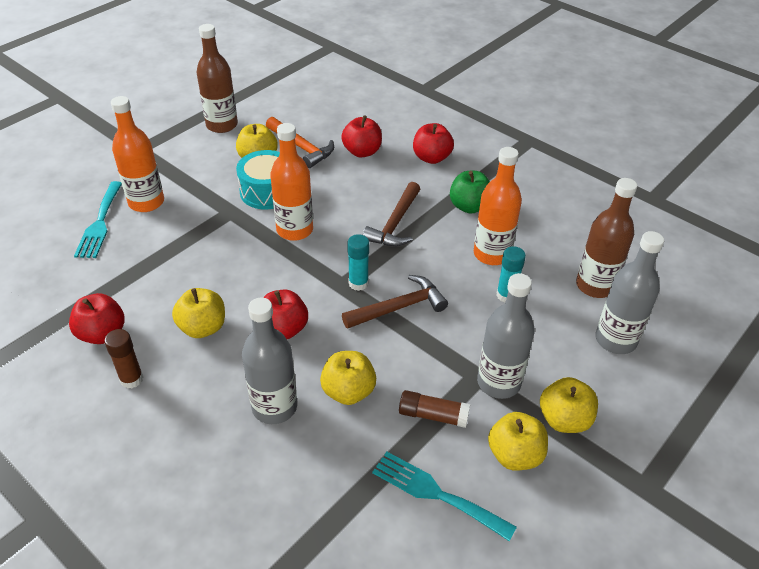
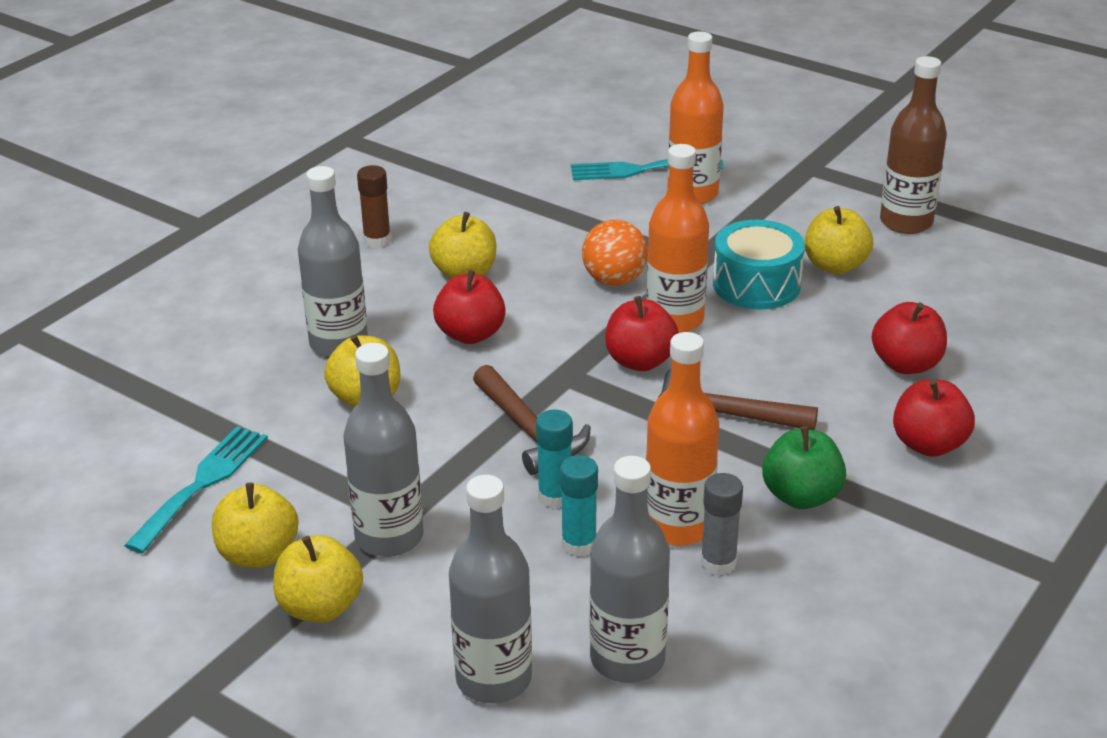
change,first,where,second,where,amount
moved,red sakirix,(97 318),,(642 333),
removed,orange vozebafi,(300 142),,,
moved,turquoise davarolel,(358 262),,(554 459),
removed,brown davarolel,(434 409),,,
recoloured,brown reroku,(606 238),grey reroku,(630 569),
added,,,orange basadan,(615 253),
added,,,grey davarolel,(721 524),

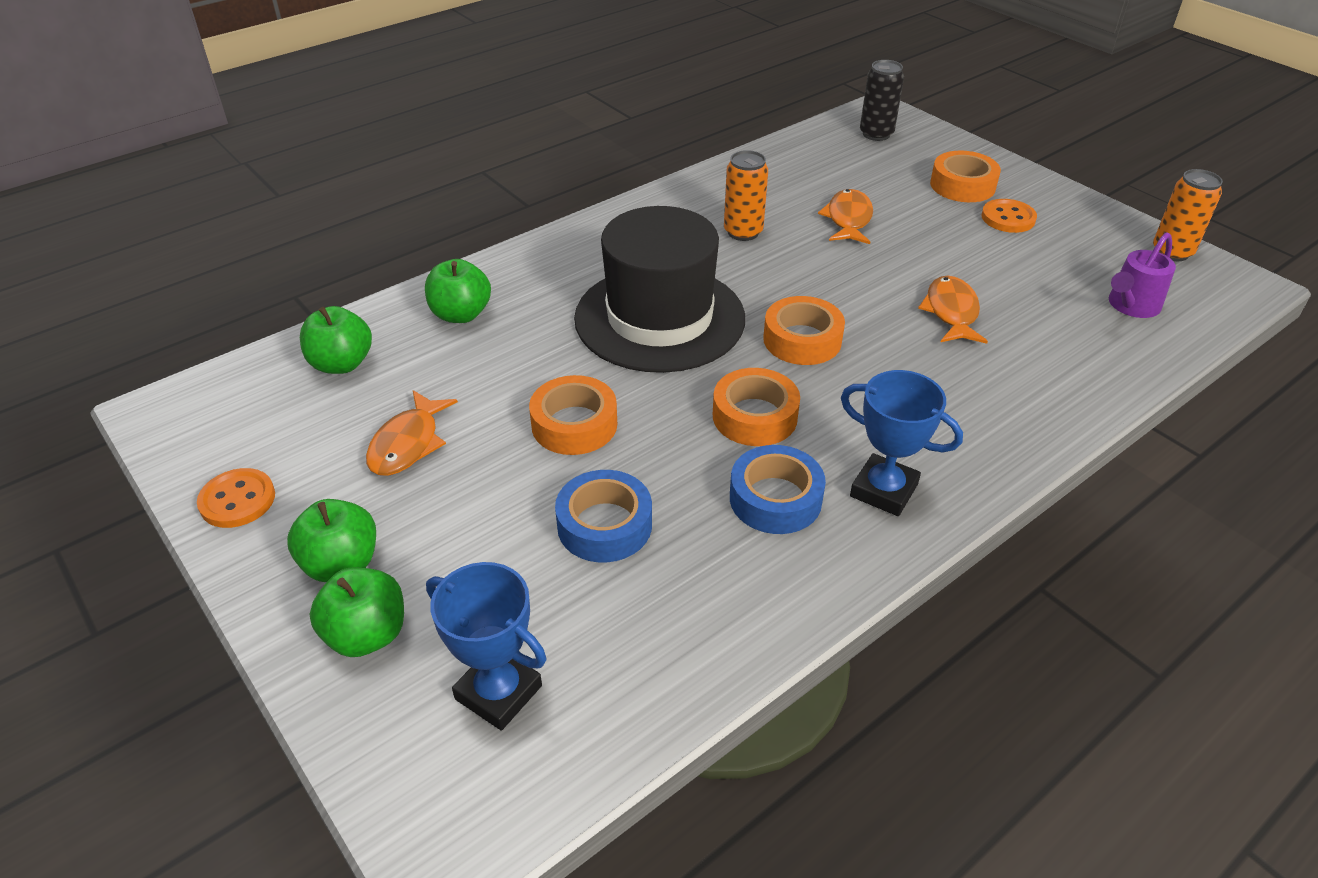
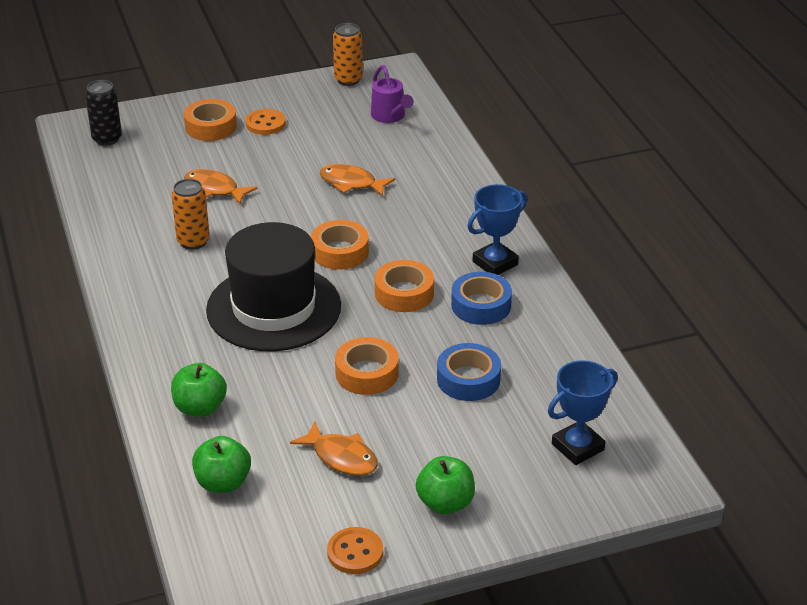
change,first,where,second,where,amount
removed,green sakirix,(357 612),,,

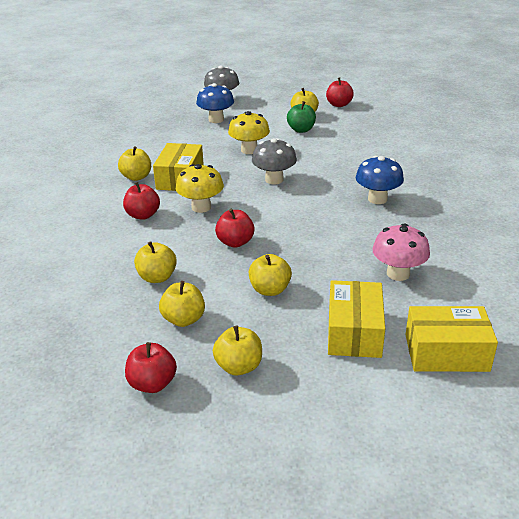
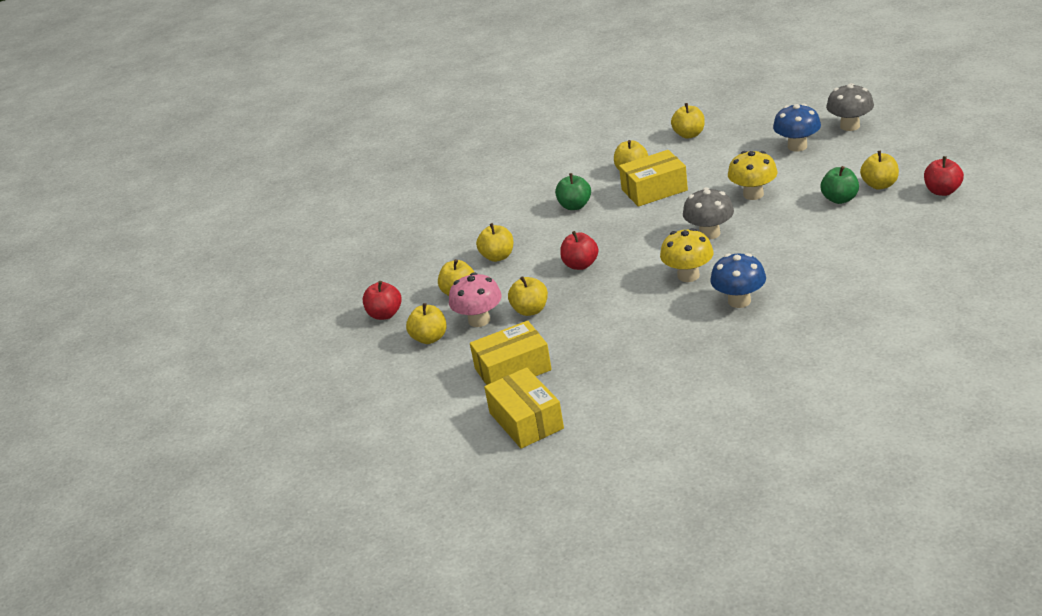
change,first,where,second,where,amount
recoloured,red sakirix,(141 201),green sakirix,(573 191),
moved,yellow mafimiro,(200 188),,(686 255),
moved,pink mafimiro,(401 252),,(475 299),
added,,,yellow sakirix,(688 121),

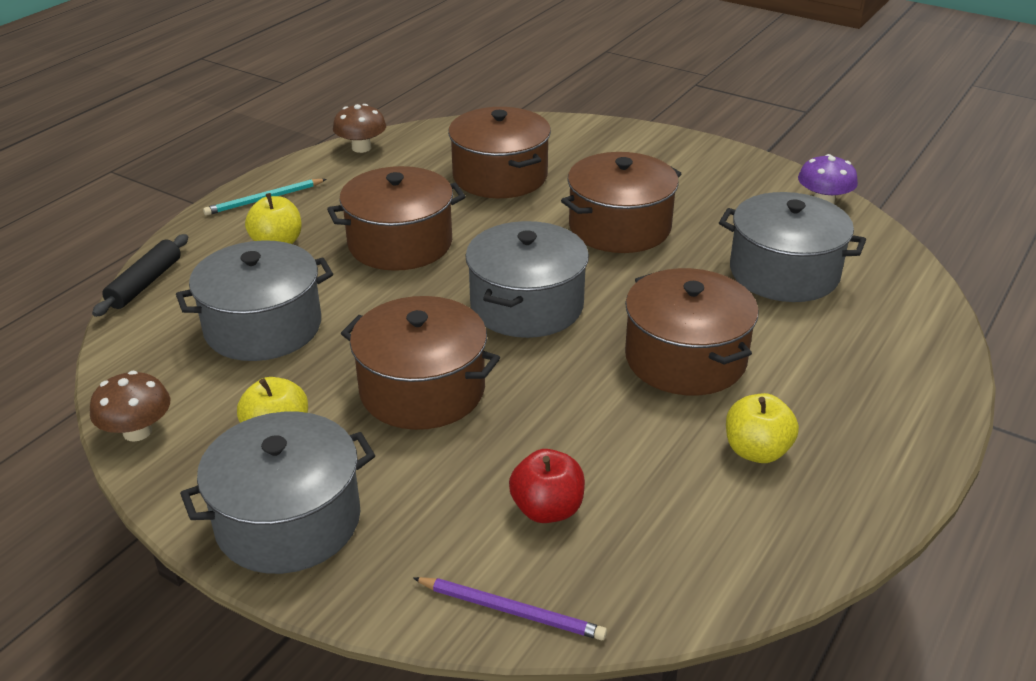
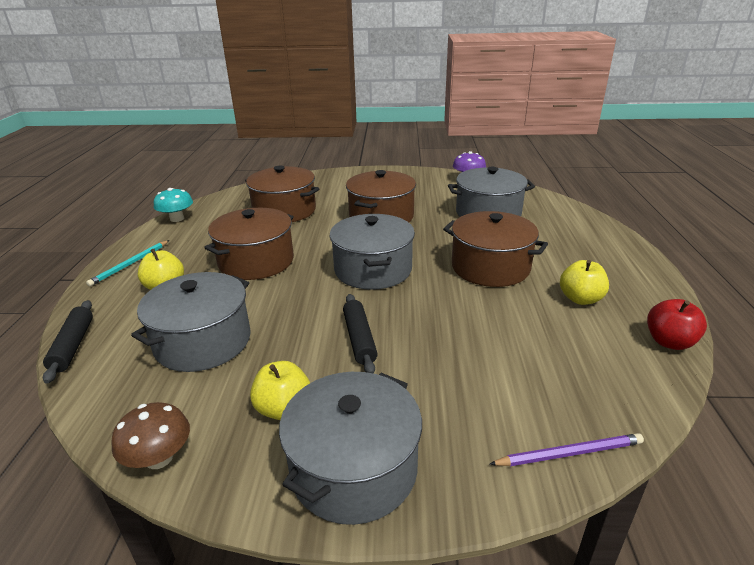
change,first,where,second,where,amount
recoloured,brown mafimiro,(359 128),turquoise mafimiro,(173 205),
replaced,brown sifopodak,(420 363),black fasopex,(360 334),
moved,red sakirix,(547 486),,(677 324),

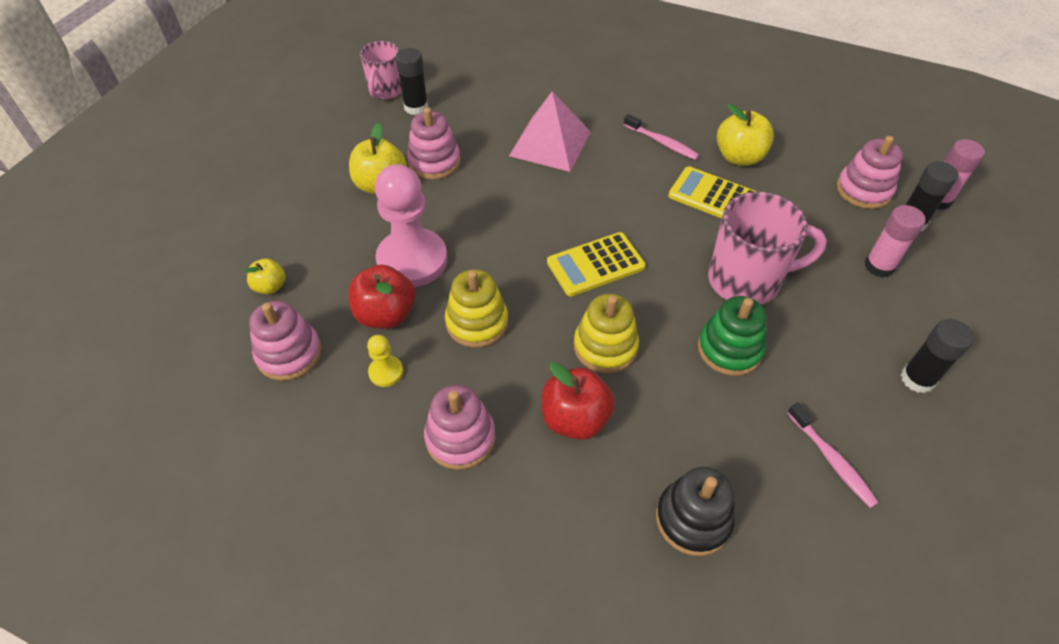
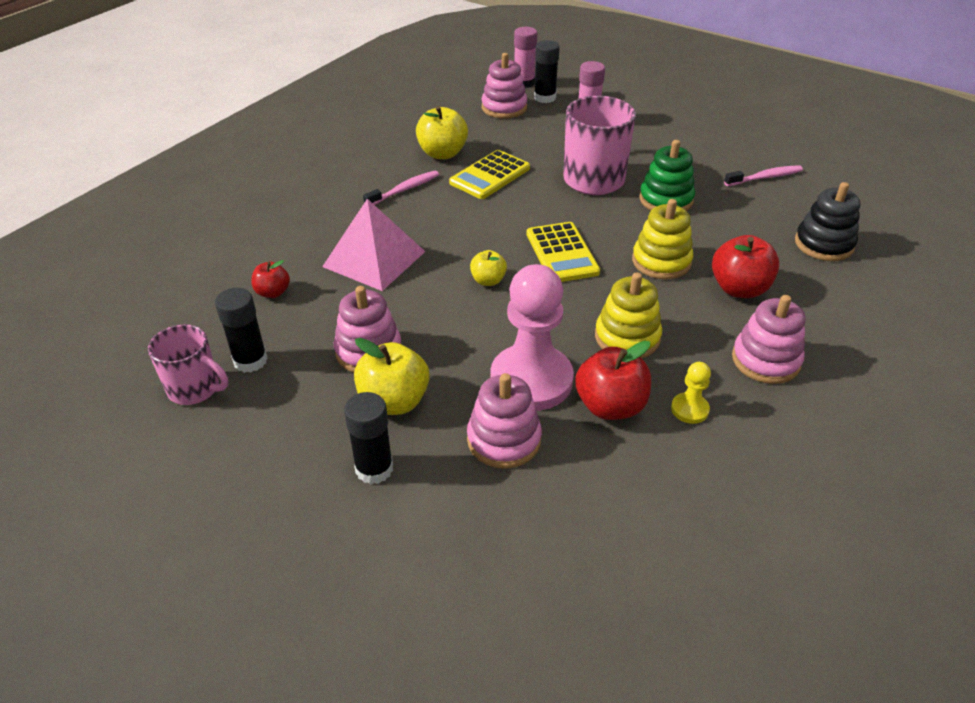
change,first,where,second,where,amount
moved,yellow sakirix,(265 276),,(488 268),
moved,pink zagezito,(285 341),,(504 421),
moved,black davarolel,(937 356),,(368 438),
added,,,red sakirix,(270 279),

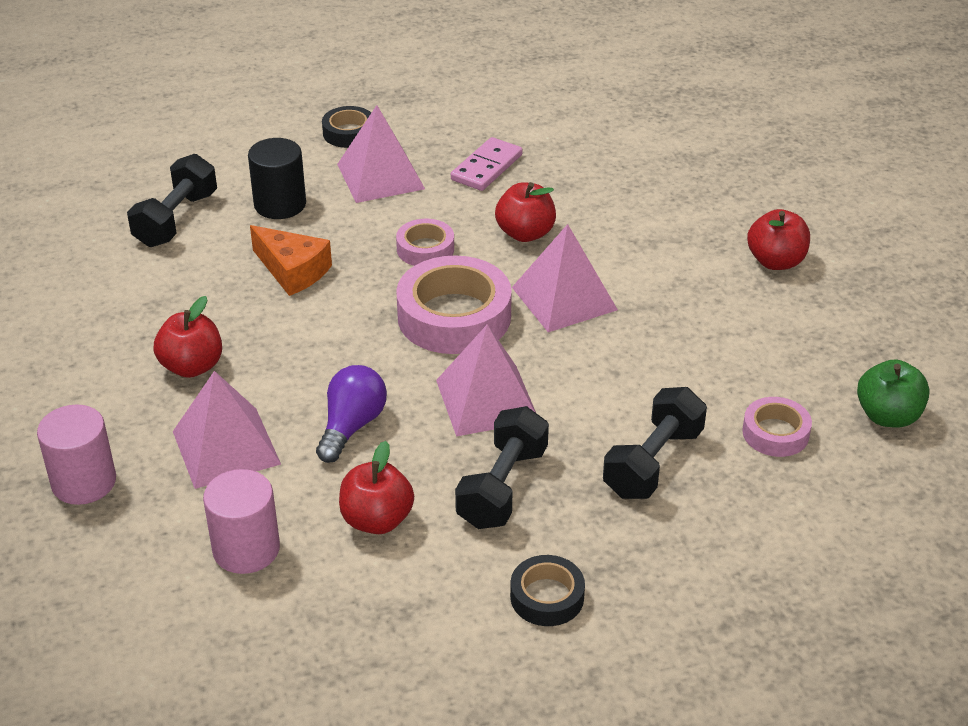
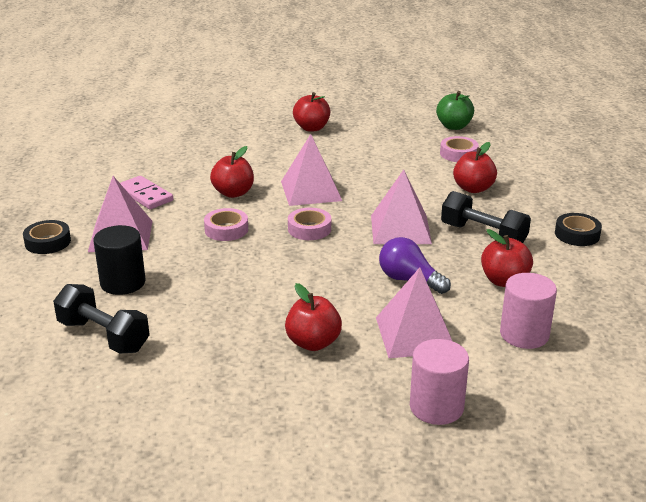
change,first,where,second,where,amount
removed,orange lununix,(291 260),,,
resized,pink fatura,(454 305),,(309 224),x0.54
replaced,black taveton,(655 443),red sakirix,(475 167),

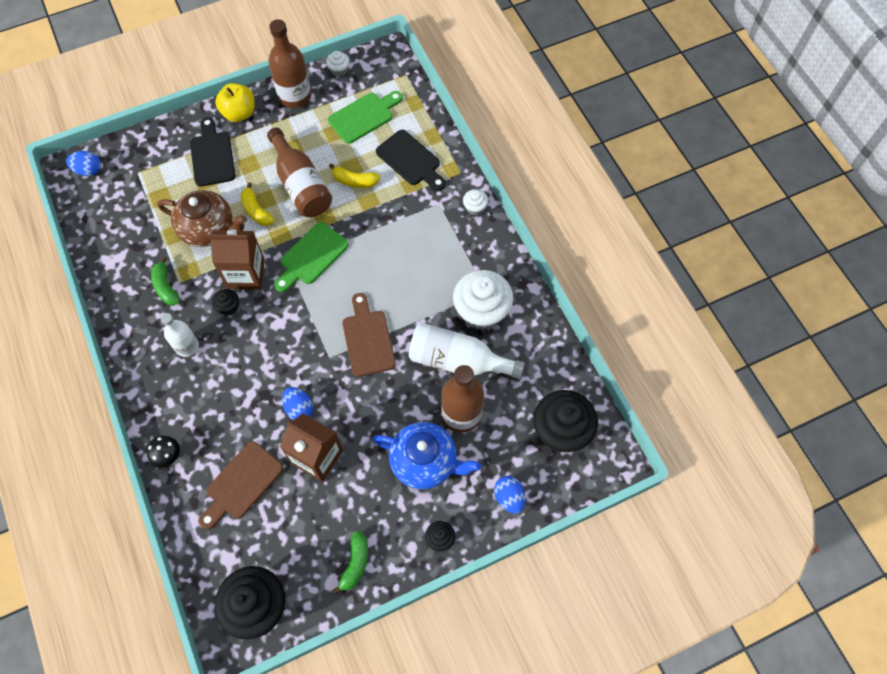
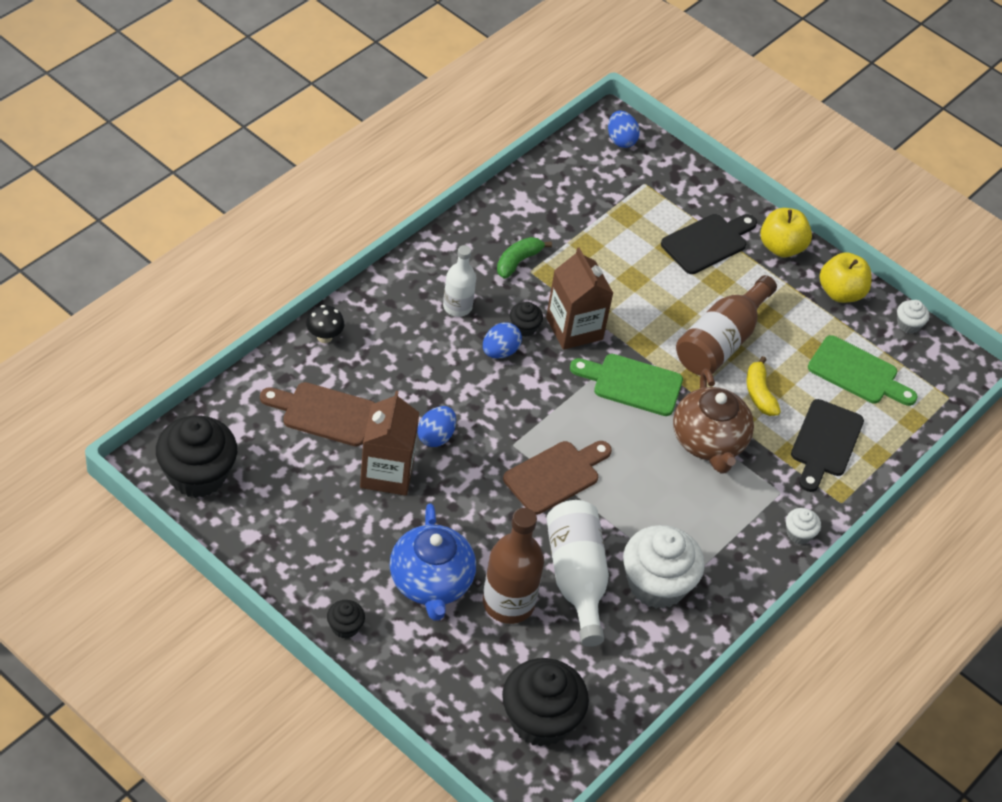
change,first,where,second,where,amount
moved,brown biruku,(202 218),,(713 421),
removed,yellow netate,(257 204),,,
replaced,brown reroku,(289 63),yellow sakirix,(846 277),
removed,green netate,(350 563),,,
moved,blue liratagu,(509 495),,(502 340),

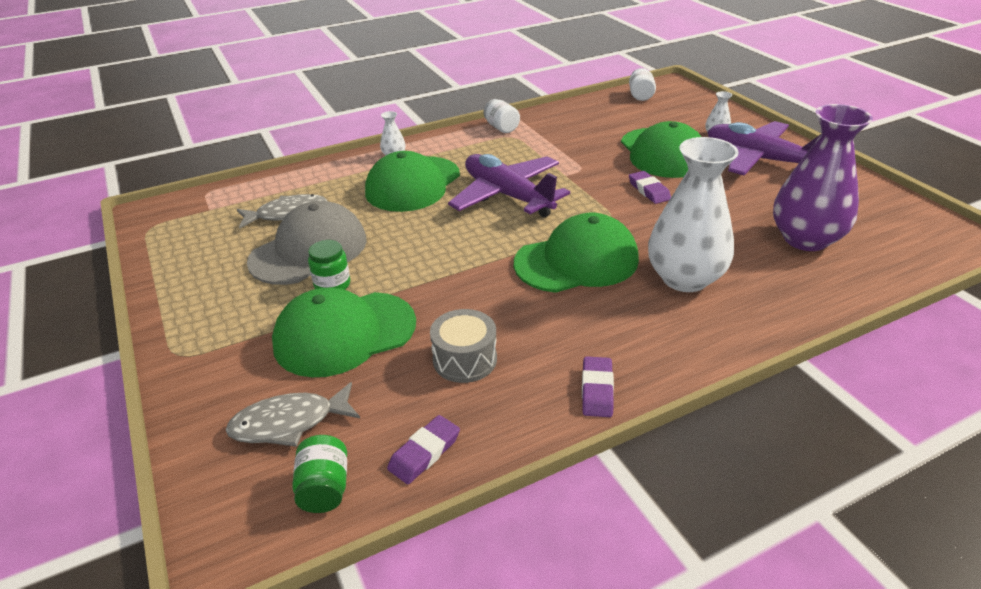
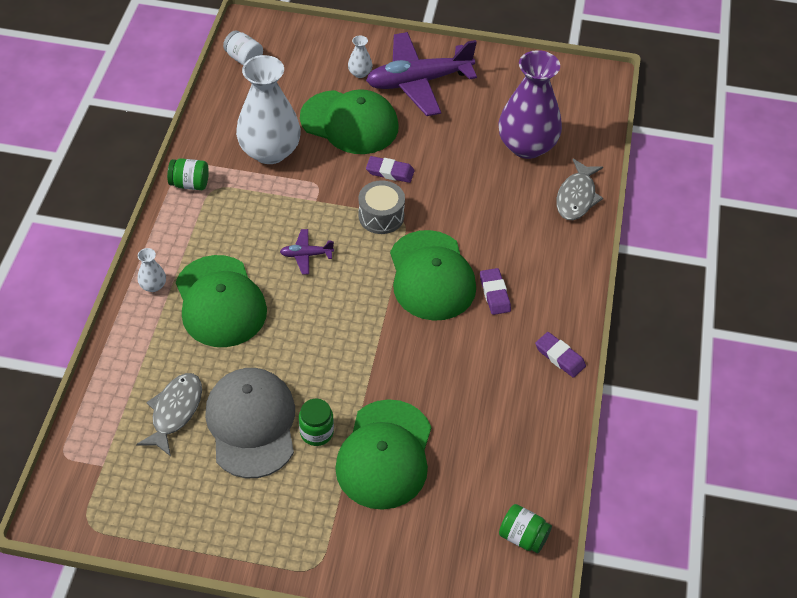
change,first,where,second,where,amount
moved,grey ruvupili,(292 414),,(579 189),
moved,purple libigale,(423 449),,(495 291),
moved,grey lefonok,(463 346),,(381 207),
resized,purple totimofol,(509 185),,(307 252),x0.43
recoloured,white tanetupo,(501 116),green tanetupo,(188 174),
turned,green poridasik,(576 253),,(433 275),150 degrees clockwise
moved,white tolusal,(693 214),,(268 109),

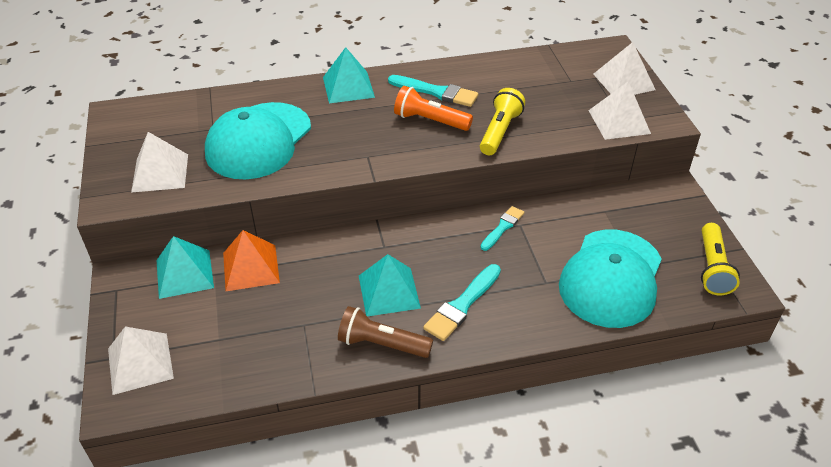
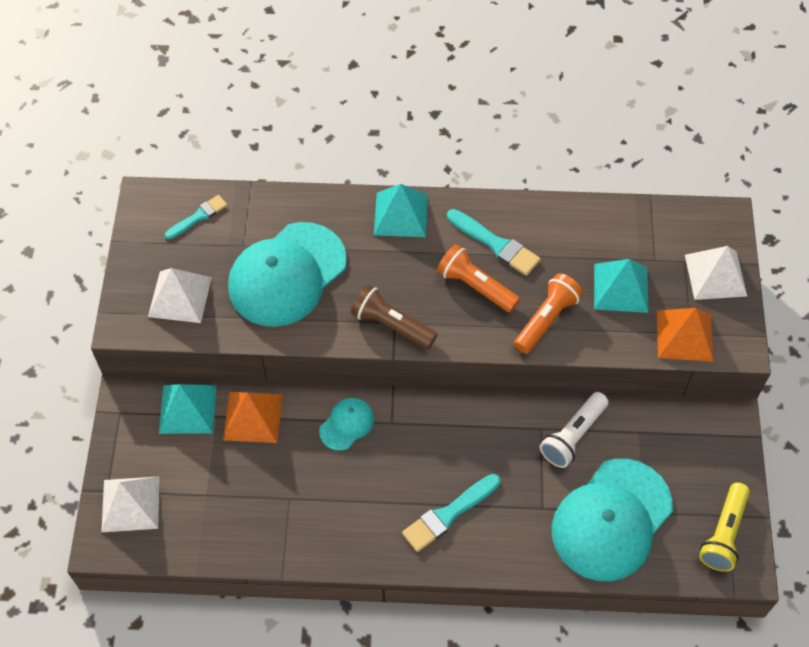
change,first,where,second,where,amount
moved,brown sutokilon,(385 332),,(394 316),
moved,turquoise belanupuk,(390 285),,(621 286),
recoloured,yellow sutokilon,(502 121),orange sutokilon,(548 313),
moved,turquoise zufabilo,(502 228),,(196 217),
recoloured,white belanupuk,(619 110),orange belanupuk,(685 335),
added,,,turquoise poridasik,(346 424),
added,,,white sutokilon,(574 430),

